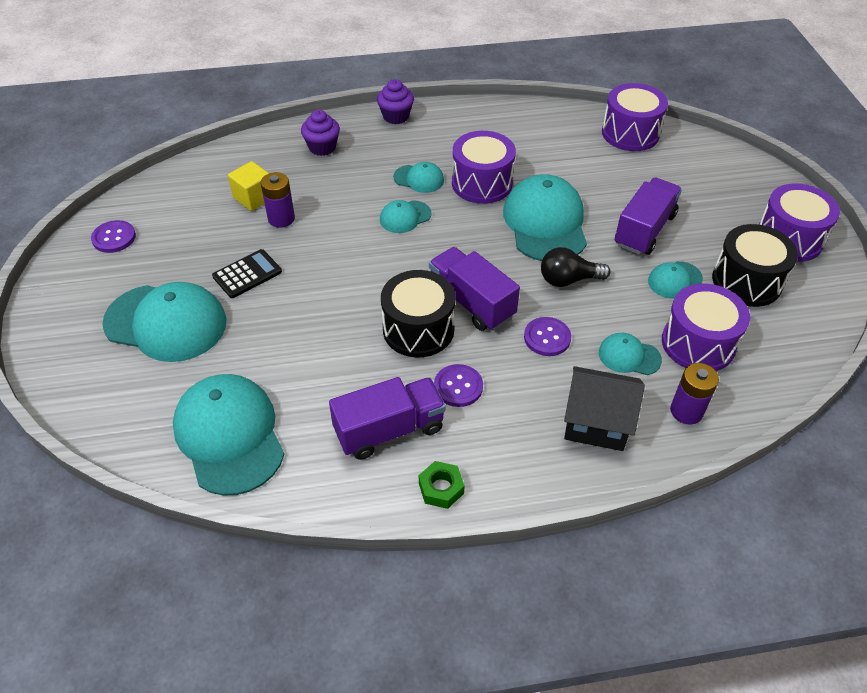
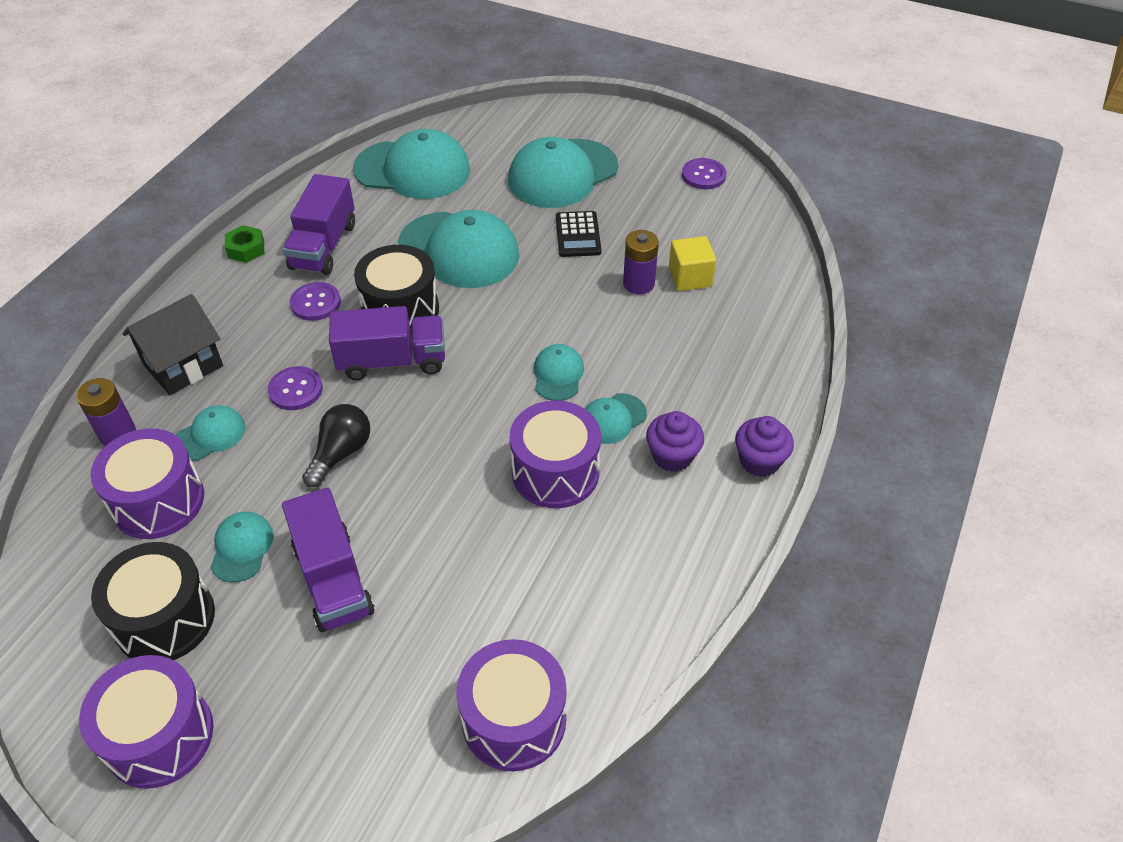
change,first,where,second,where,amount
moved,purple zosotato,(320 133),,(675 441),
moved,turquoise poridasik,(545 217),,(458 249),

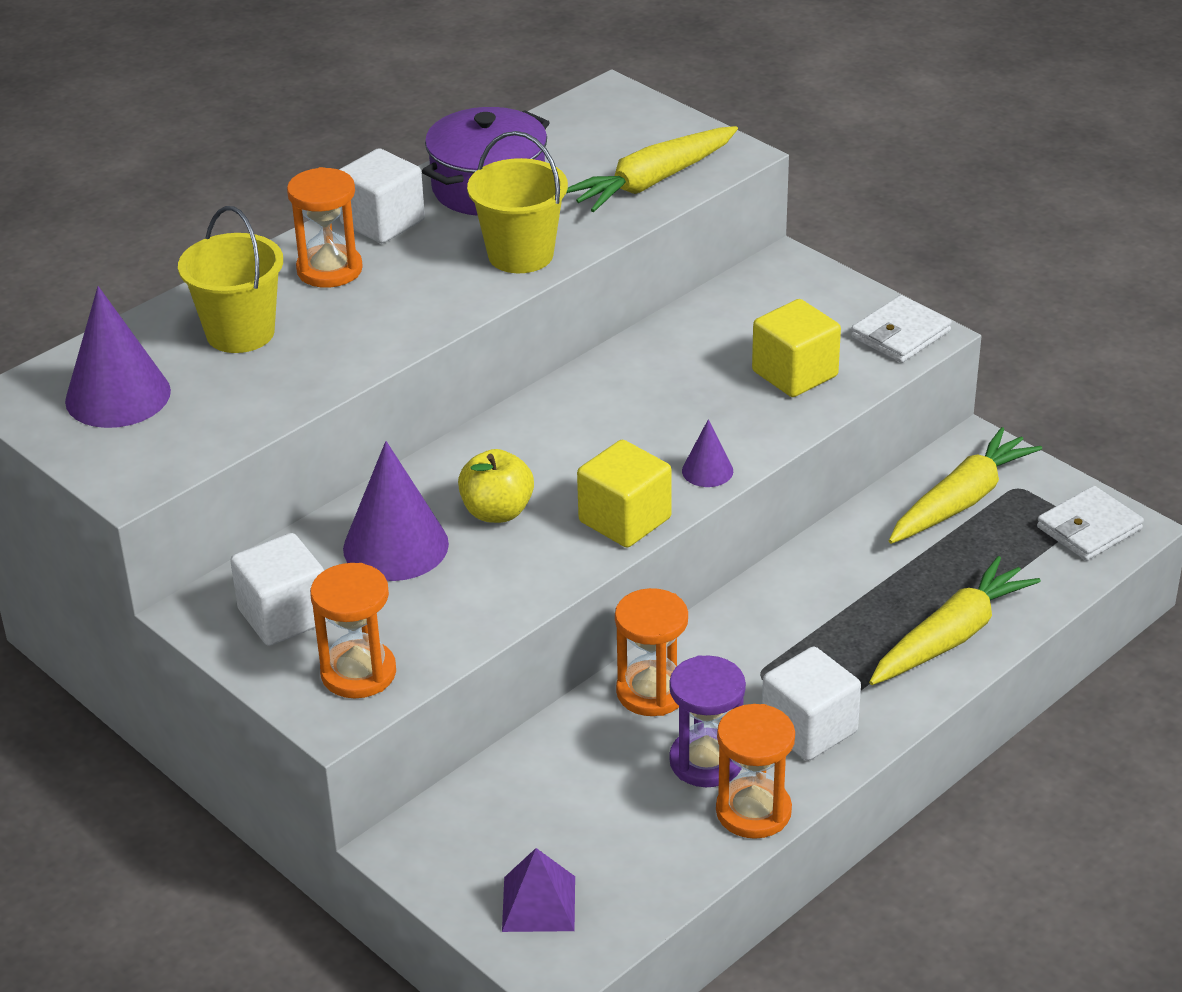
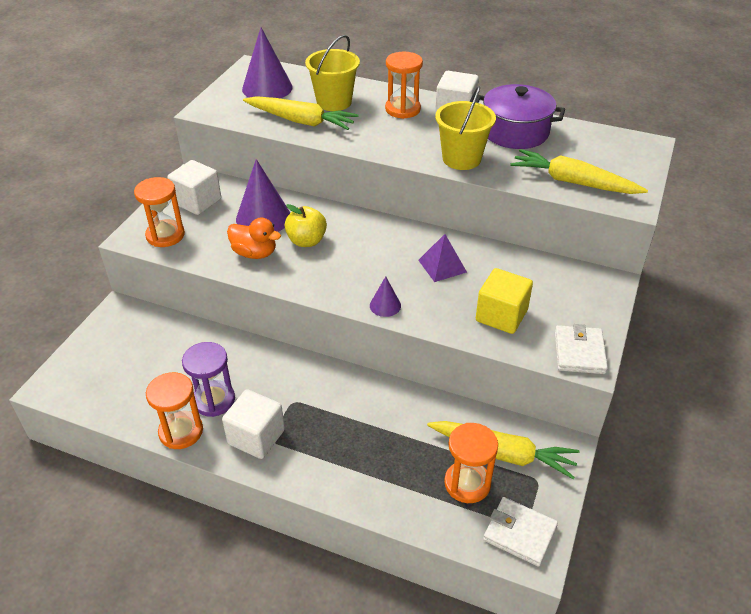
change,first,where,second,where,amount
moved,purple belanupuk,(538 890),,(442 258),
removed,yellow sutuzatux,(624 494),,,
moved,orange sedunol,(651 652),,(471 463),
turned,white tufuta,(901 329),,(581 349),75 degrees clockwise
moved,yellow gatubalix,(955 620),,(301 113),
added,,,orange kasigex,(254 238),

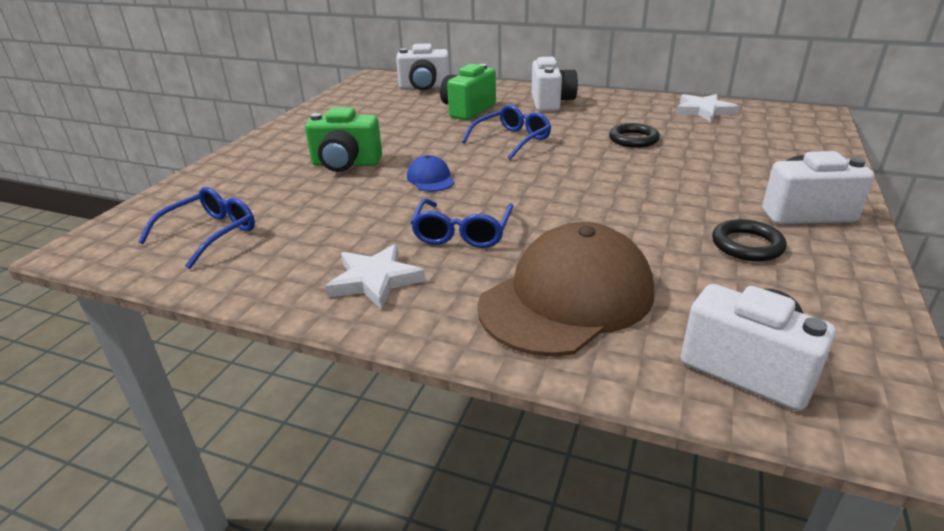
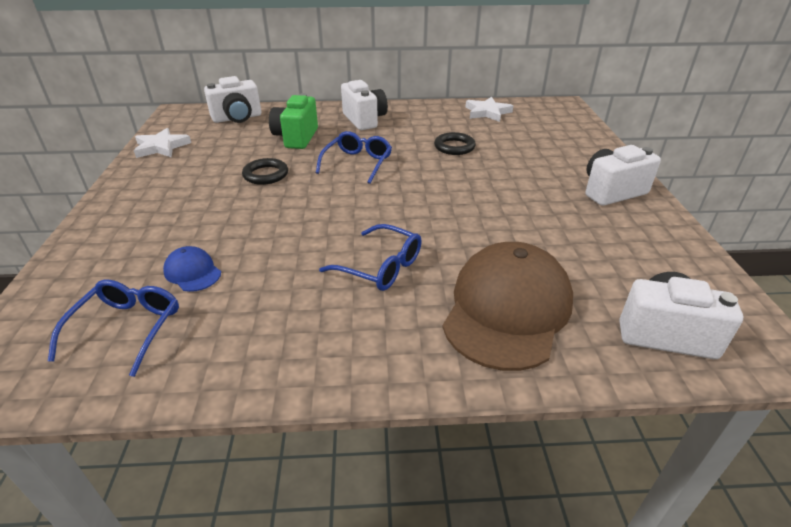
change,first,where,second,where,amount
removed,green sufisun,(343 139),,,
moved,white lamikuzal,(375 277),,(162 143),
moved,blue poridasik,(431 173),,(192 269),
turned,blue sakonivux,(462 223),,(370 257),45 degrees counterclockwise
moved,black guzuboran,(749 240),,(265 171),

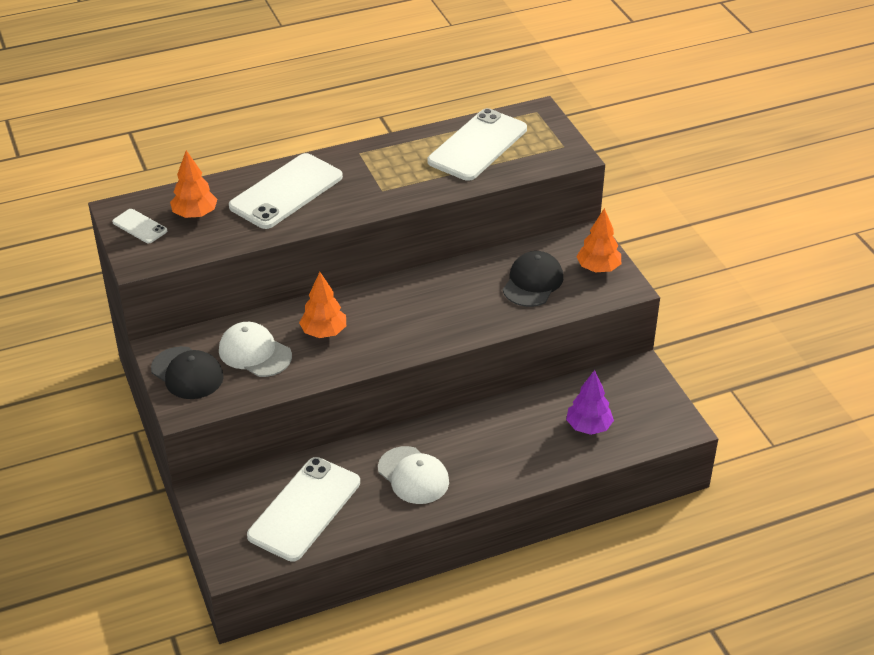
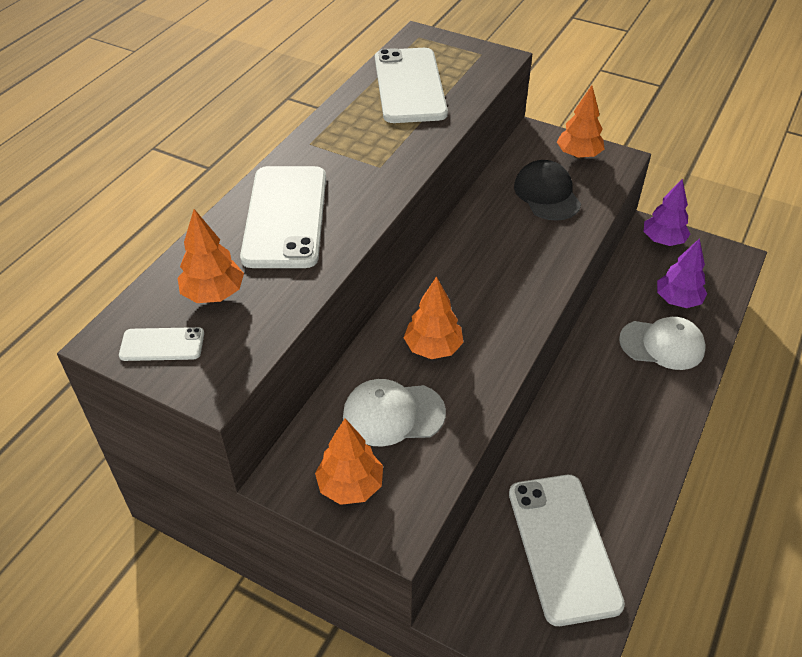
change,first,where,second,where,amount
replaced,black poridasik,(187 372),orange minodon,(349 462),
moved,white poridasik,(413 475),,(662 343),
added,,,purple minodon,(667 212),

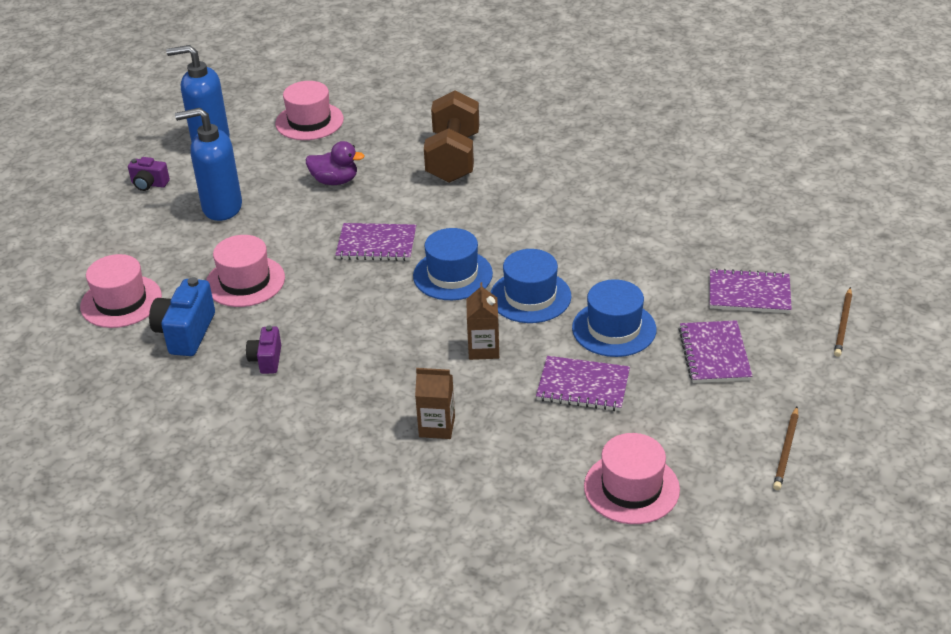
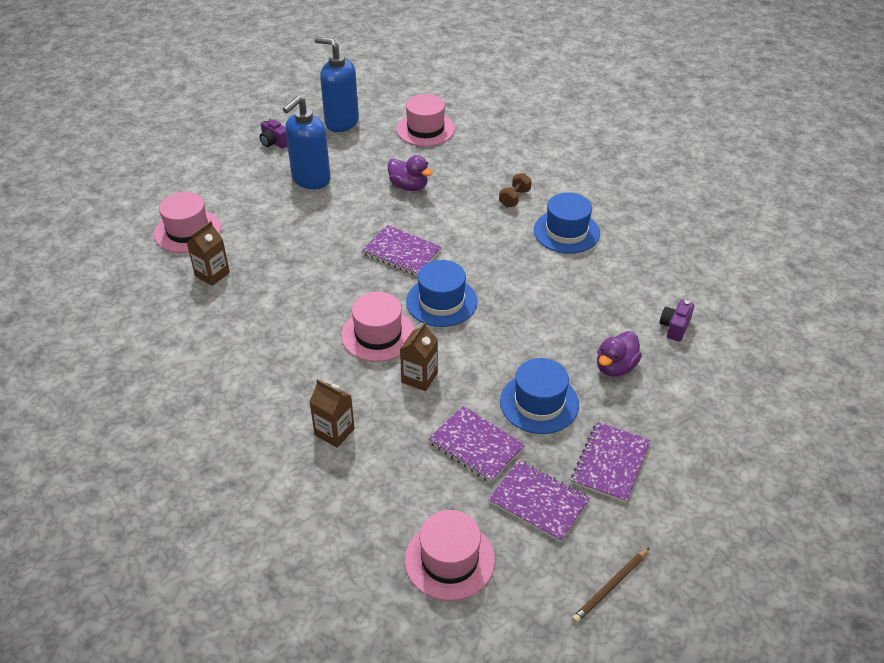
change,first,where,second,where,amount
replaced,blue sufisun,(182 316),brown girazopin,(208 253),
turned,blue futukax,(208 164),,(307 142),75 degrees counterclockwise
moved,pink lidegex,(245 271),,(378 327),
moved,purple sufisun,(263 349),,(677 321),
resized,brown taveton,(451 136),,(515 190),x0.44
moved,blue lidegex,(530 286),,(567 223),
moved,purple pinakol,(751 290),,(539 501),
removed,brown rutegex,(843 322),,,
added,,,purple kasigex,(619 354),

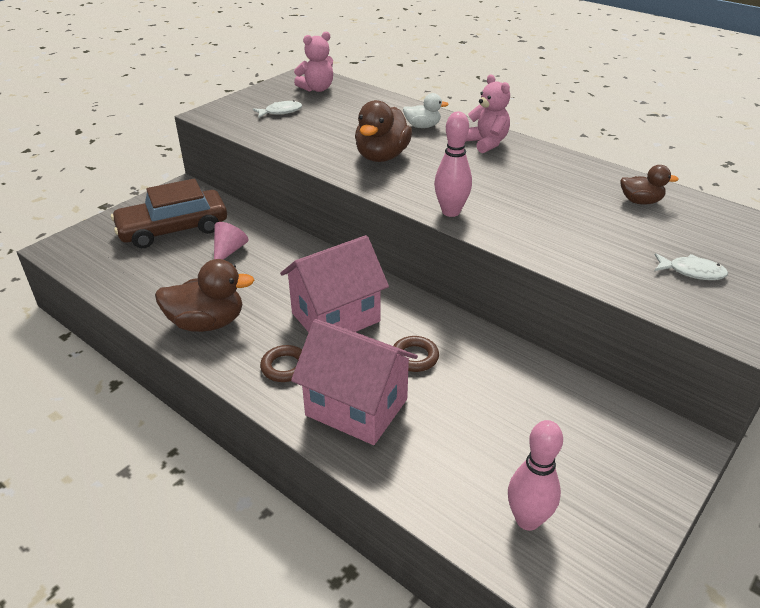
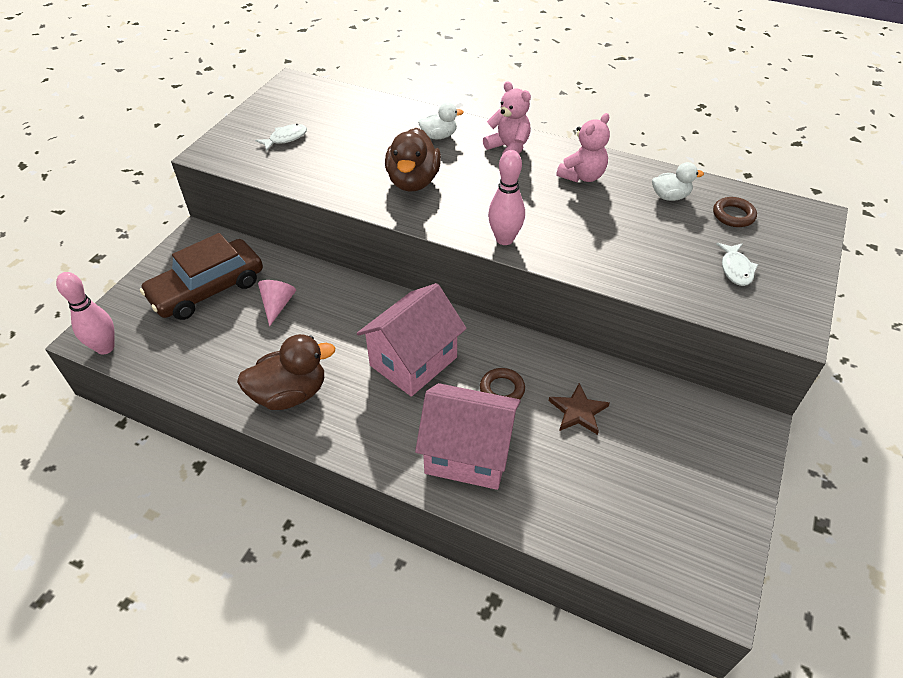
change,first,where,second,where,amount
moved,brown guzuboran,(281 363),,(735 212),
moved,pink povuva,(313 61),,(583 147),
moved,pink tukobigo,(535 475),,(85 313),
recoloured,brown kasigex,(649 185),white kasigex,(678 181),
turned,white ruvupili,(691 266),,(737 264),90 degrees clockwise
added,,,brown lamikuzal,(579 409),

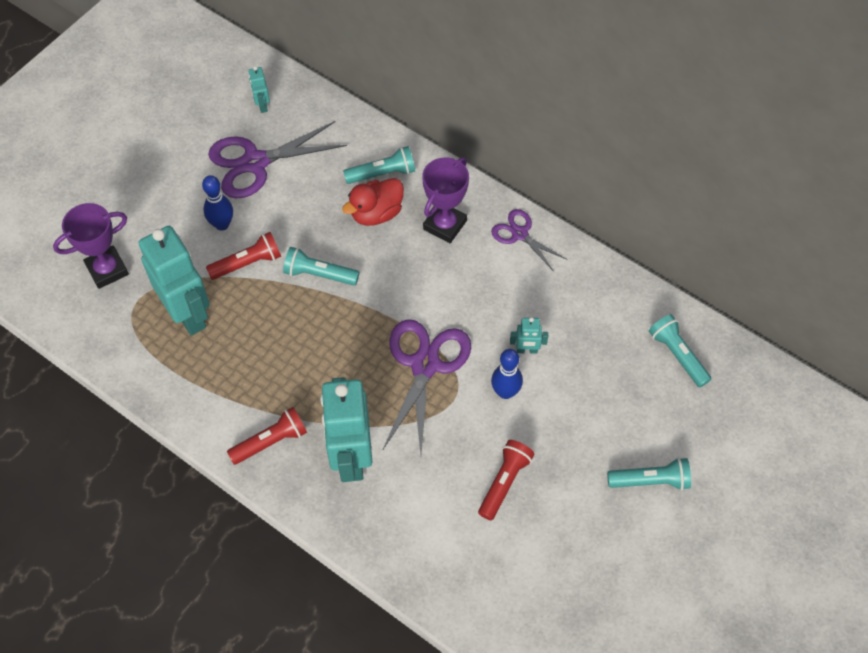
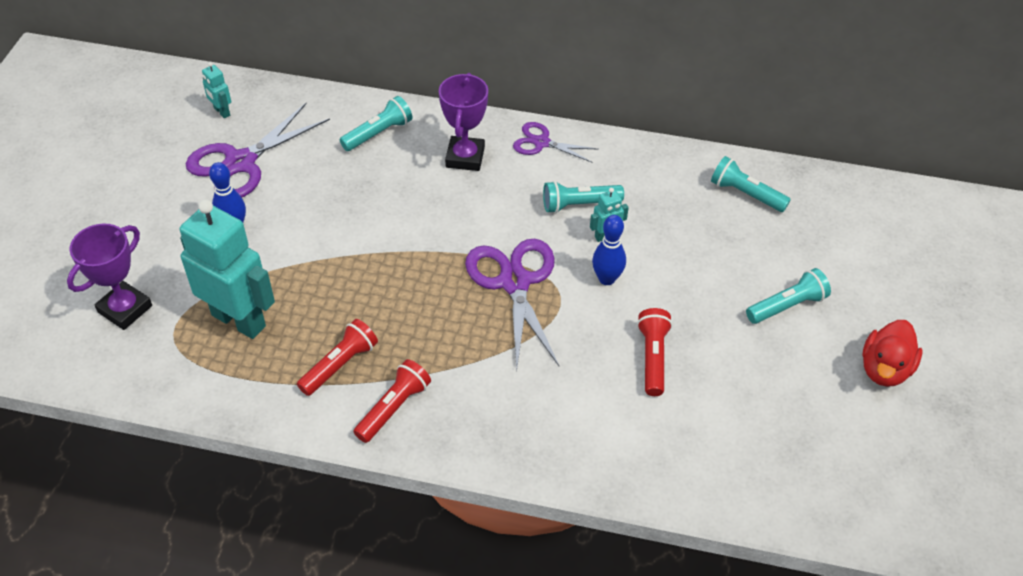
change,first,where,second,where,amount
moved,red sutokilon,(243 256),,(337 357),
moved,turquoise sutokilon,(321 266),,(583 197),
removed,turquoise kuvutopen,(346 429),,,
moved,red kasigex,(373 202),,(892 353),

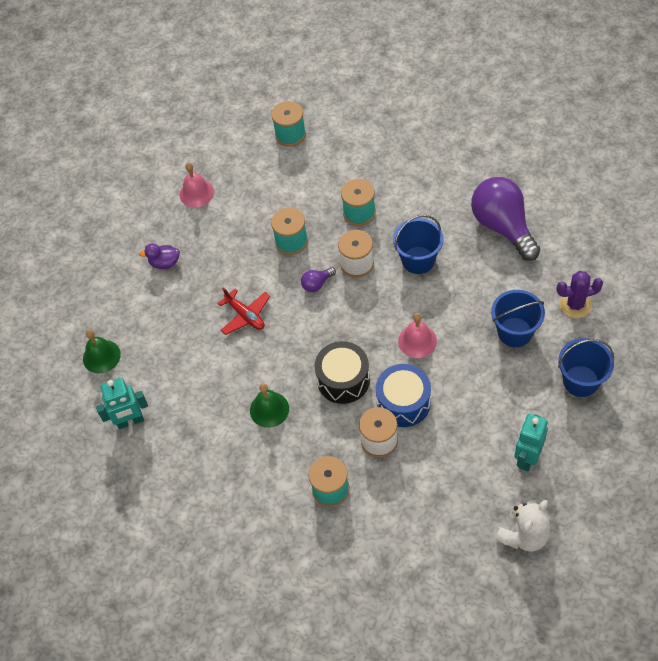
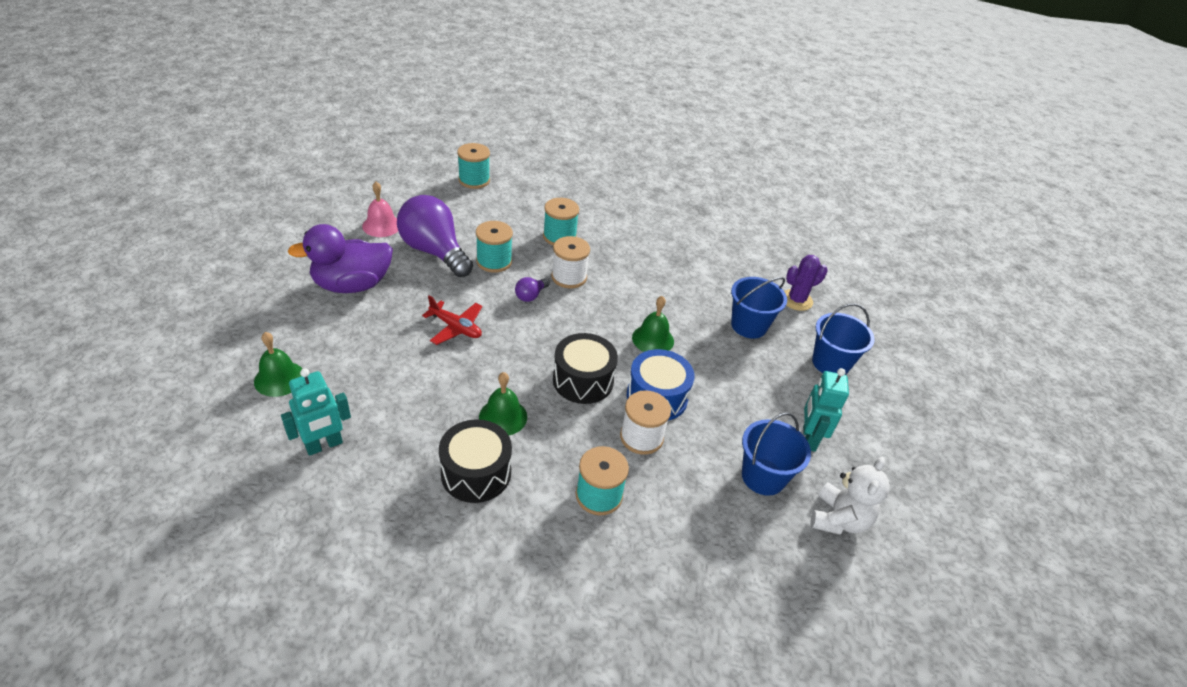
change,first,where,second,where,amount
resized,purple kasigex,(159 256),,(340 258),x2.11
moved,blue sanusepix,(418 244),,(776 454),
recoloured,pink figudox,(417 335),green figudox,(653 324),
moved,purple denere,(505 219),,(435 236),
added,,,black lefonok,(475 461),

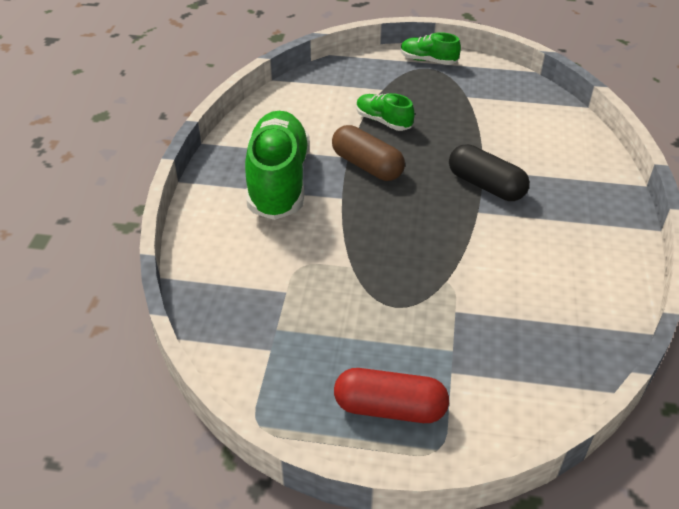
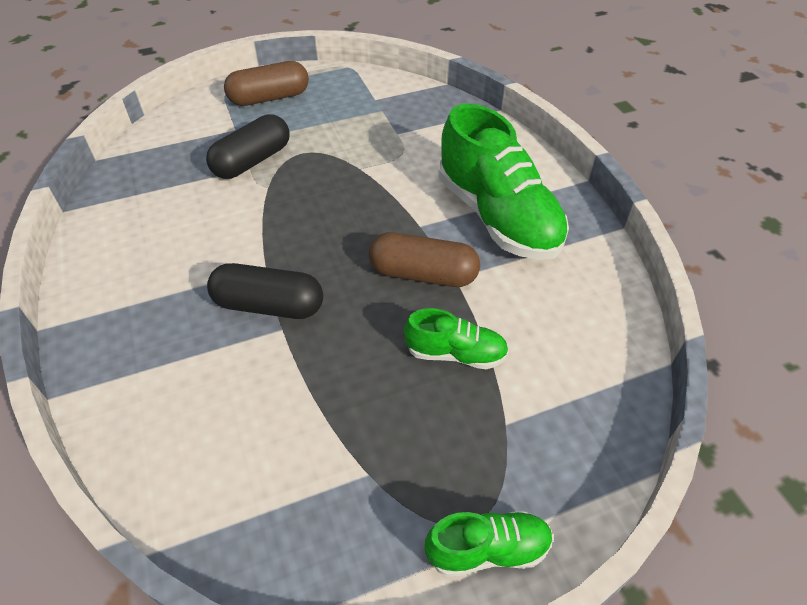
change,first,where,second,where,amount
recoloured,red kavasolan,(391 395),brown kavasolan,(266 83),
added,,,black kavasolan,(248 146),

